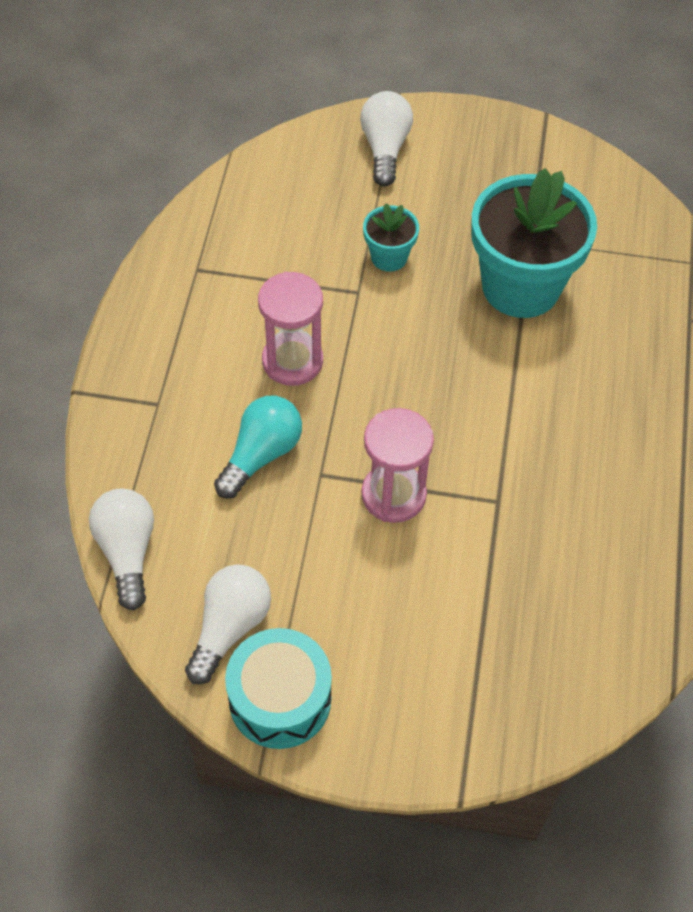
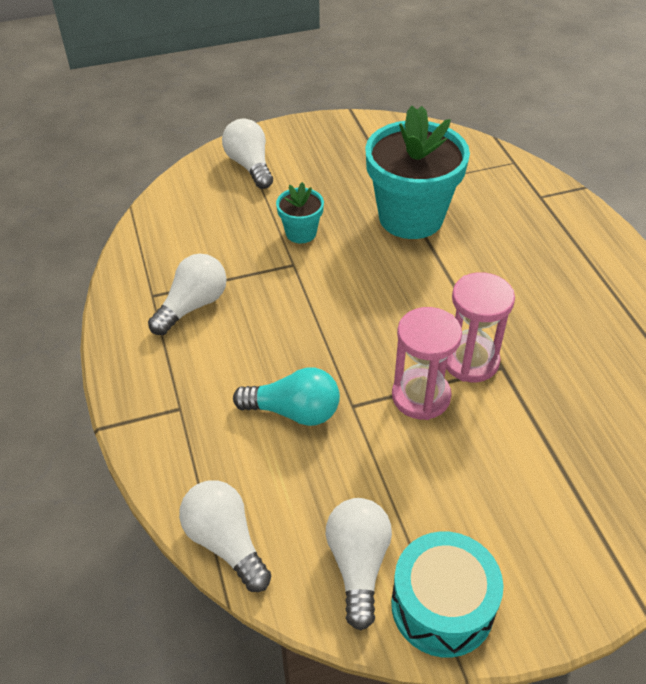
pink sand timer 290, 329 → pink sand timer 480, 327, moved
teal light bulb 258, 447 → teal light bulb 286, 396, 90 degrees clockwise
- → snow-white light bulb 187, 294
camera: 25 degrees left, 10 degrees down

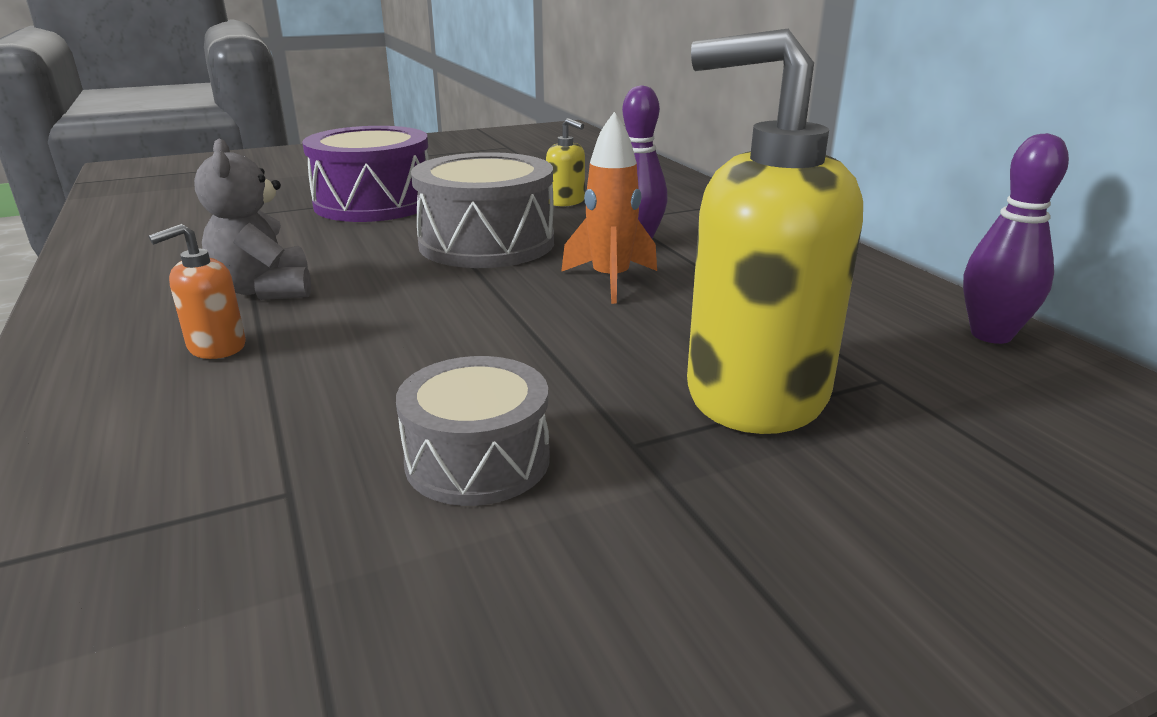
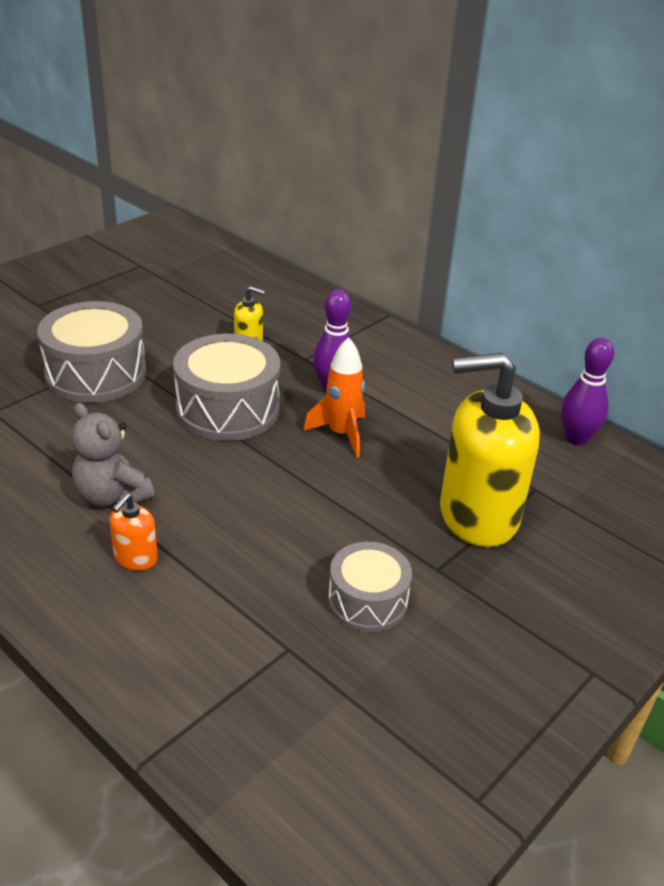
royal purple drum 365, 174 → grey drum 91, 352
camera: 25 degrees left, 10 degrees up

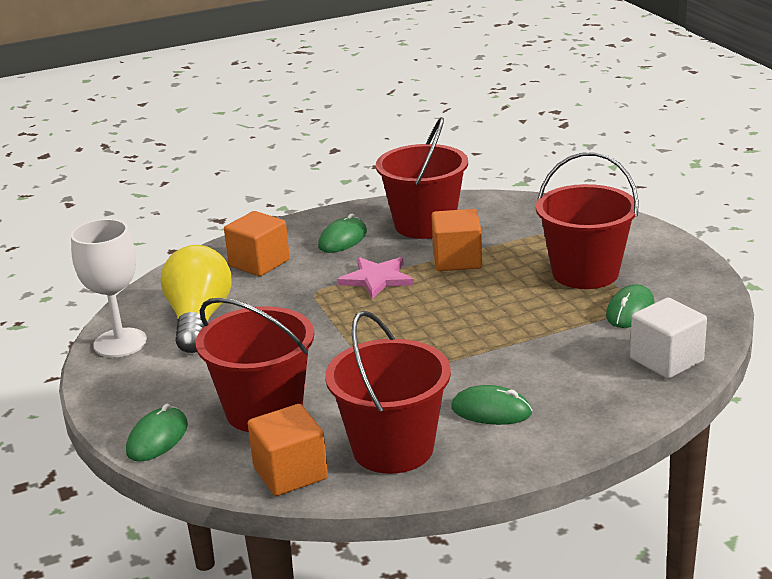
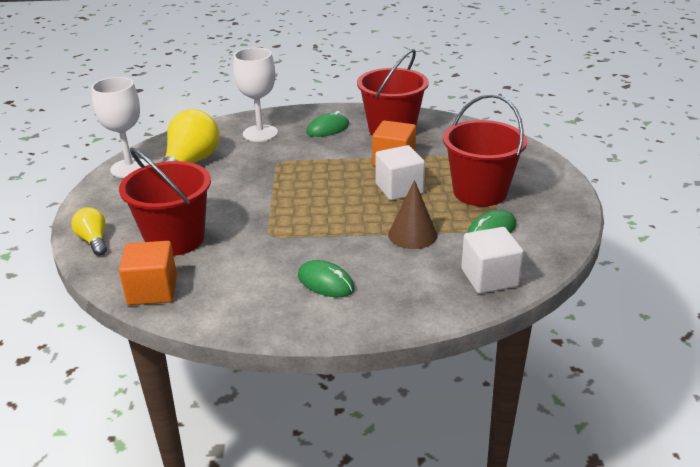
orange solid cube 257, 243 → snow-white wine glass 255, 94
pink five-pointed star 375, 278 → -
crimson sand bucket 388, 392 → -
emerald PC mouse 157, 433 → yellow light bulb 89, 231
- → snow-white solid cube 400, 172
- → brown cone shape 412, 214
camera: 20 degrees right, 5 degrees up

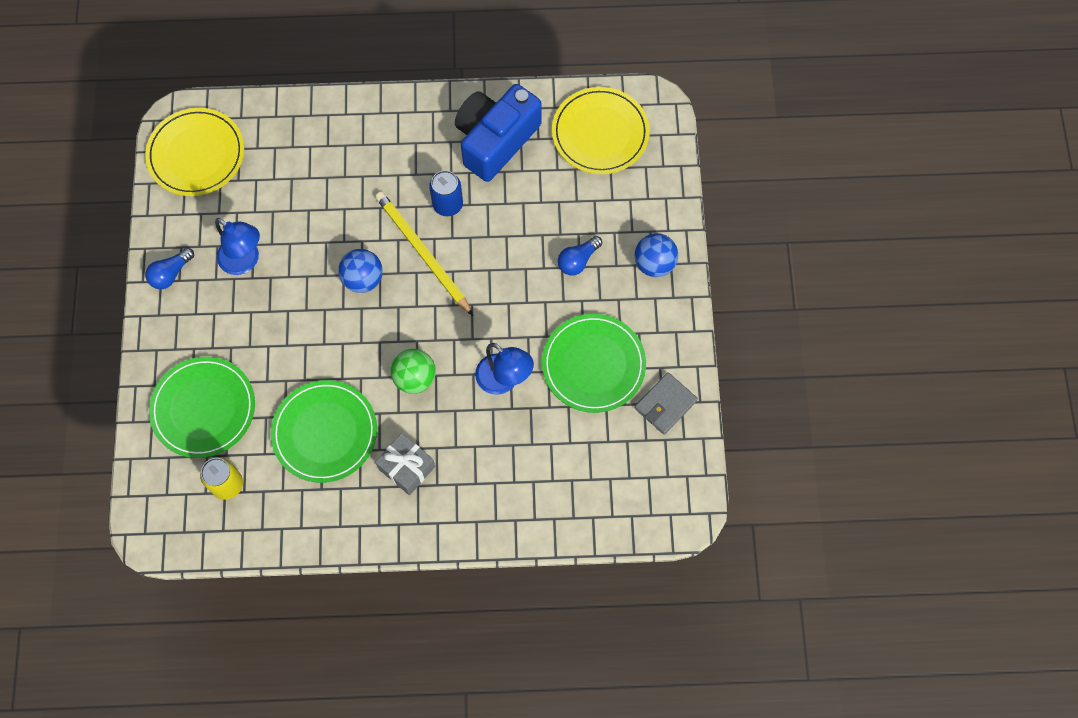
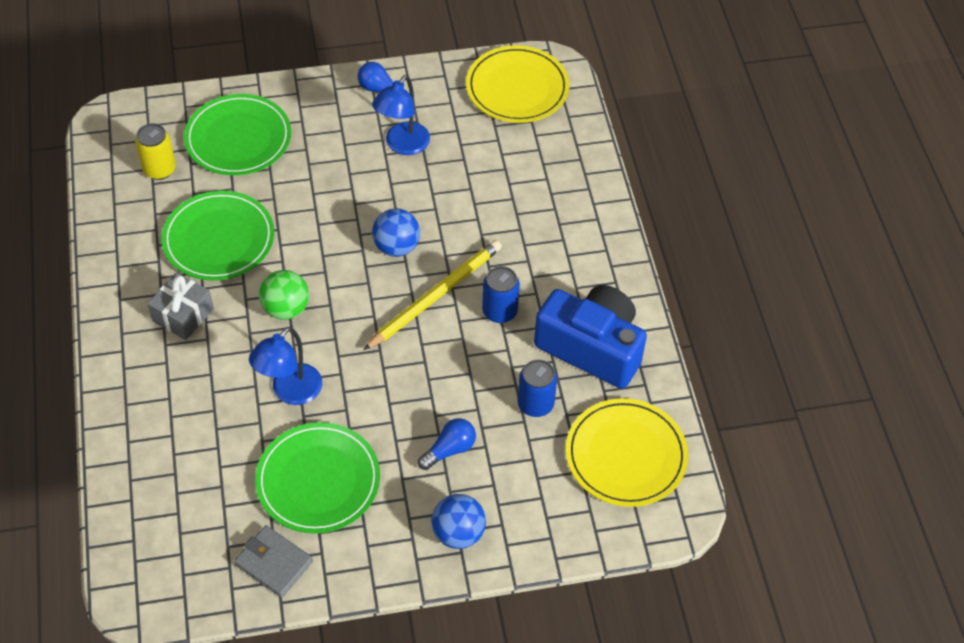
cobalt light bulb 580, 256 → cobalt light bulb 447, 444, 105 degrees clockwise
- → cobalt tin 537, 388
camera: 80 degrees right, 15 degrees down

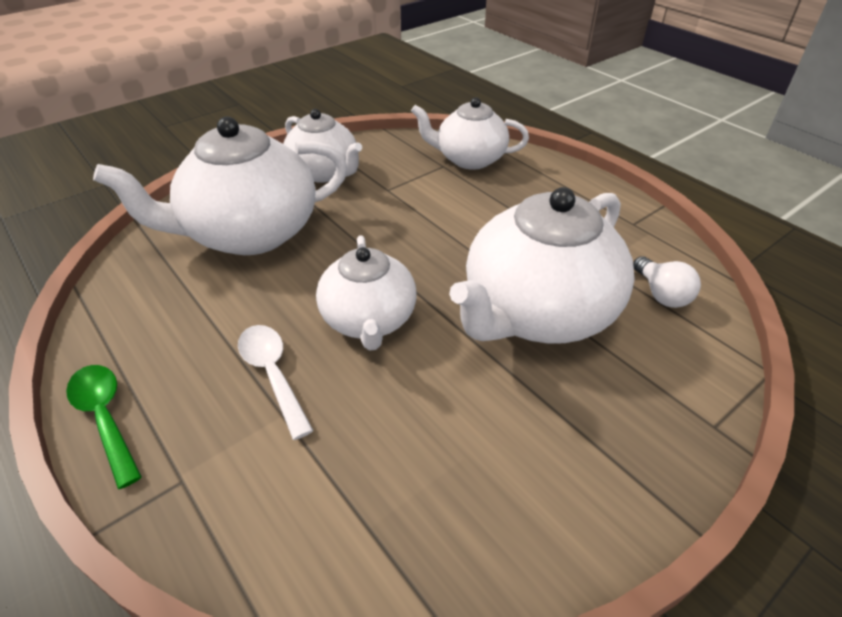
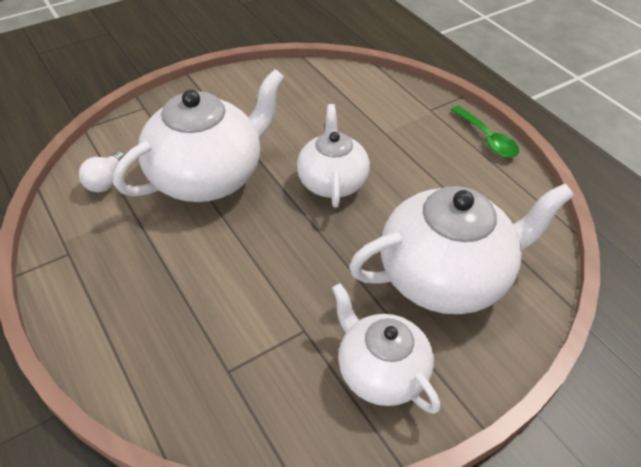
snow-white tea pot 470, 133 → -
snow-white light bulb 667, 282 → snow-white light bulb 102, 172, 150 degrees counterclockwise
snow-white spoon 276, 382 → -
camera: 175 degrees left, 5 degrees up

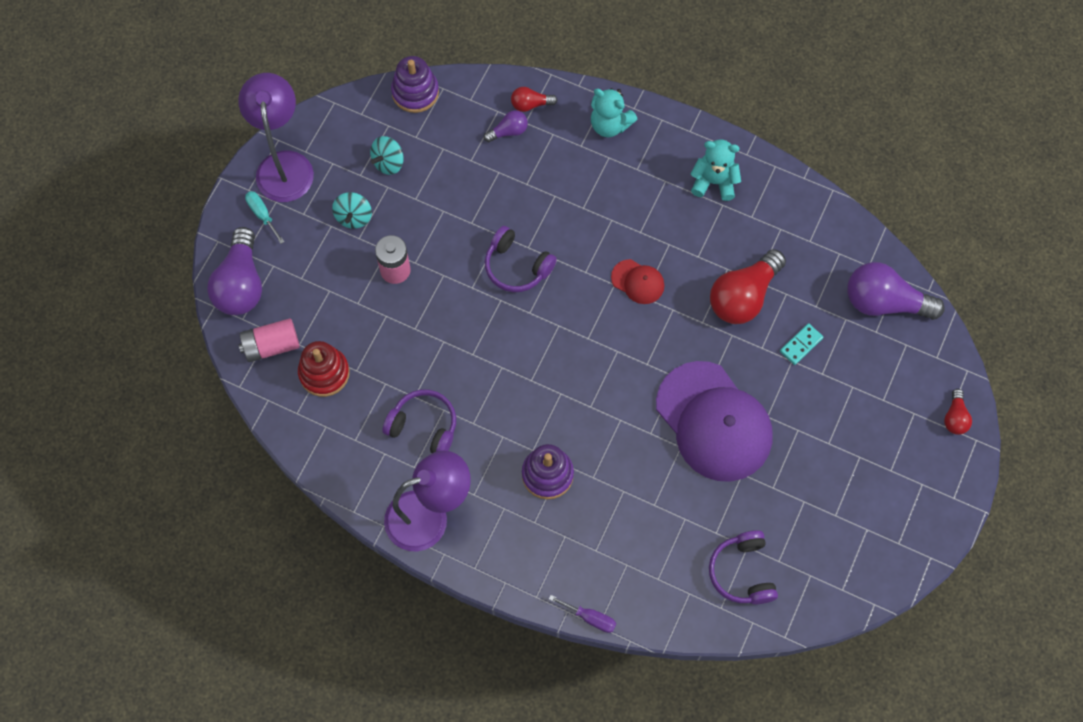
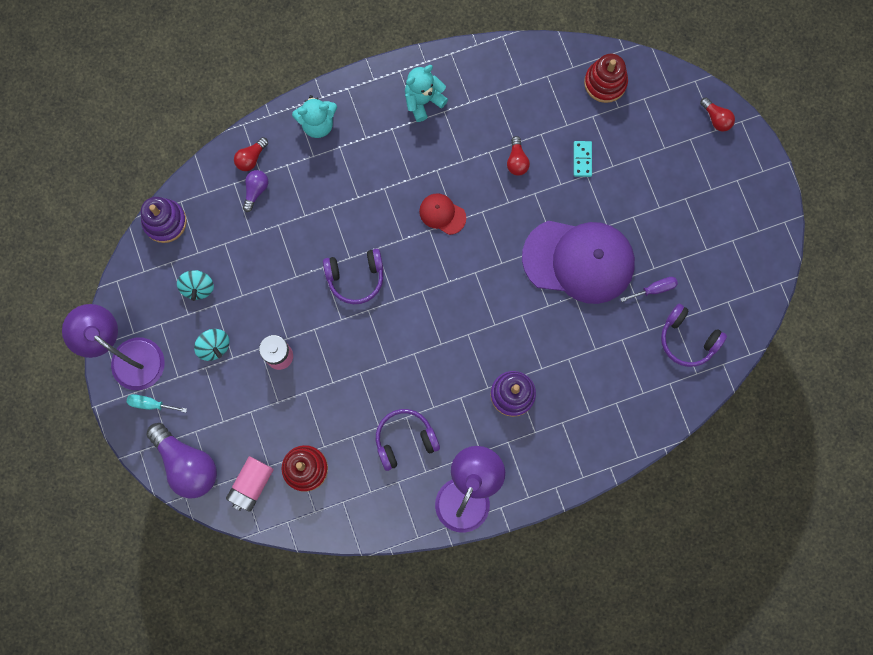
crimson light bulb 748, 286 → crimson light bulb 518, 156, x0.49
crimson baseball cap 638, 281 → crimson baseball cap 442, 214, 135 degrees counterclockwise
royal purple light bulb 896, 291 → crimson ring stacker 606, 78
royal purple hand screwdriver 582, 614 → royal purple hand screwdriver 649, 289, moved
camera: 45 degrees left, 10 degrees up

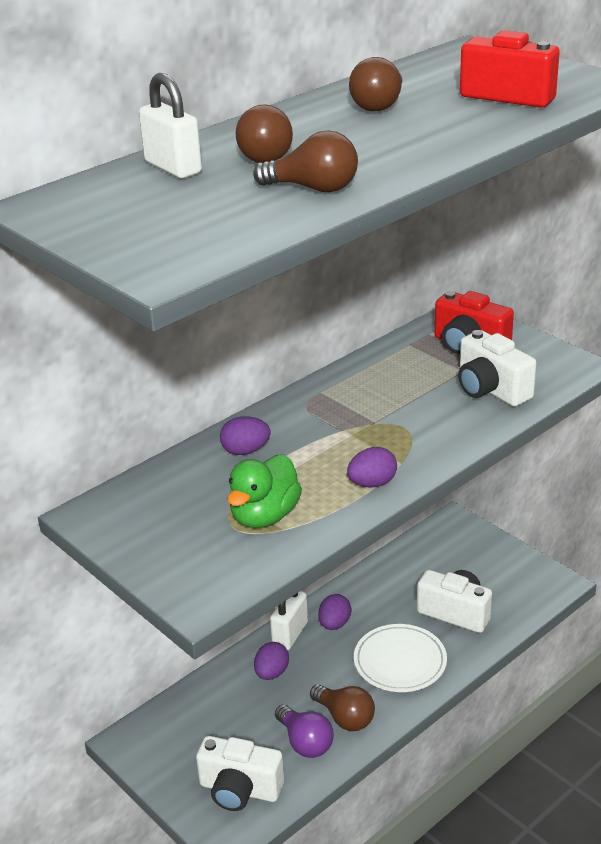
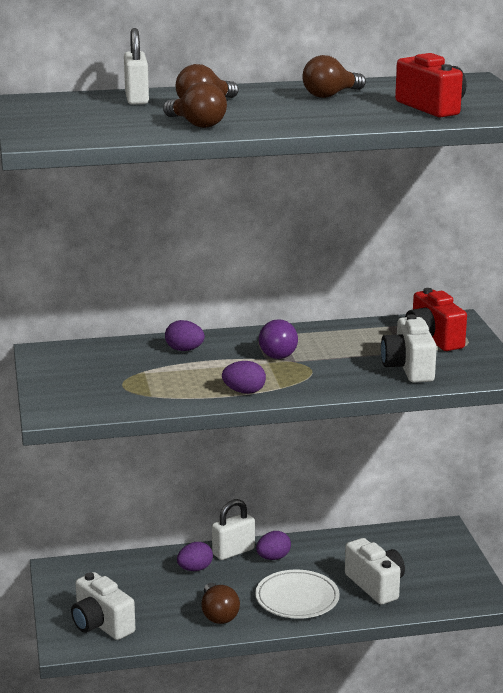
emerald toy duck 264, 491 → -
royal purple light bulb 304, 731 → royal purple light bulb 278, 339, moved
camera: 30 degrees right, 10 degrees down

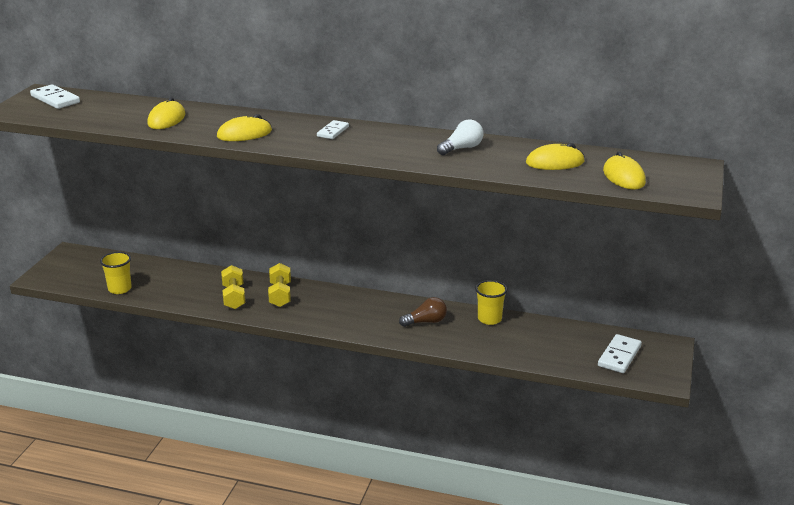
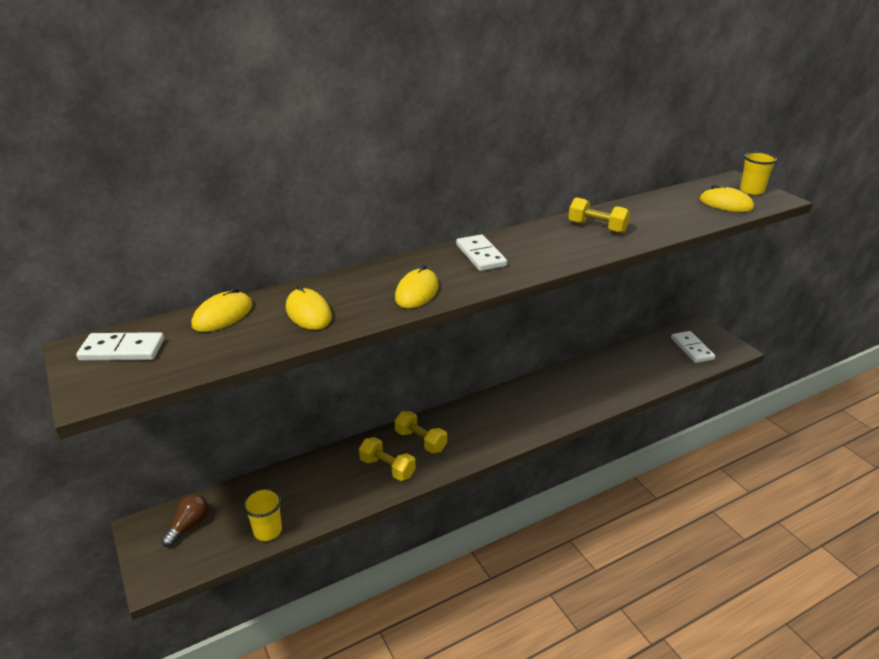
snow-white light bulb 460, 137 → yellow hand weight 599, 215
snow-white domino tile 333, 129 → snow-white domino tile 481, 253, x1.53
yellow PC mouse 555, 156 → yellow PC mouse 222, 310, moved
yellow cup 491, 302 → yellow cup 758, 173, moved
brown light bulb 423, 312 → brown light bulb 185, 520, moved
camera: 45 degrees left, 5 degrees up

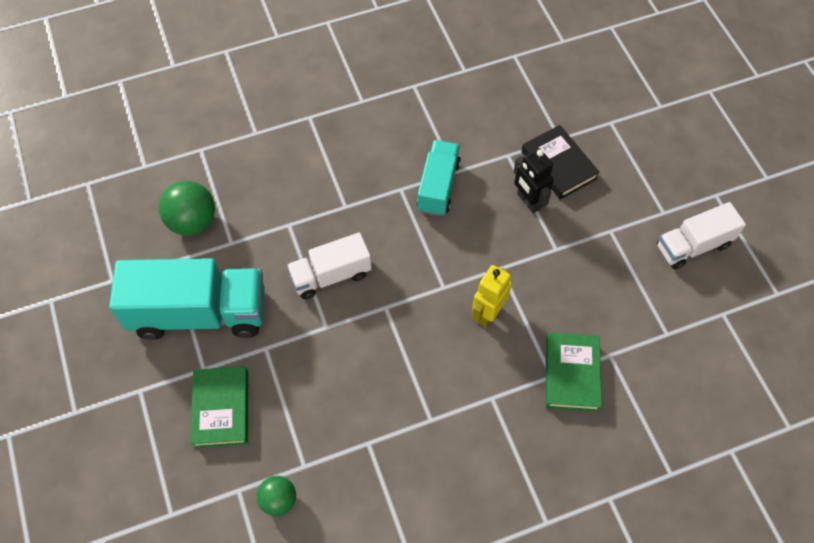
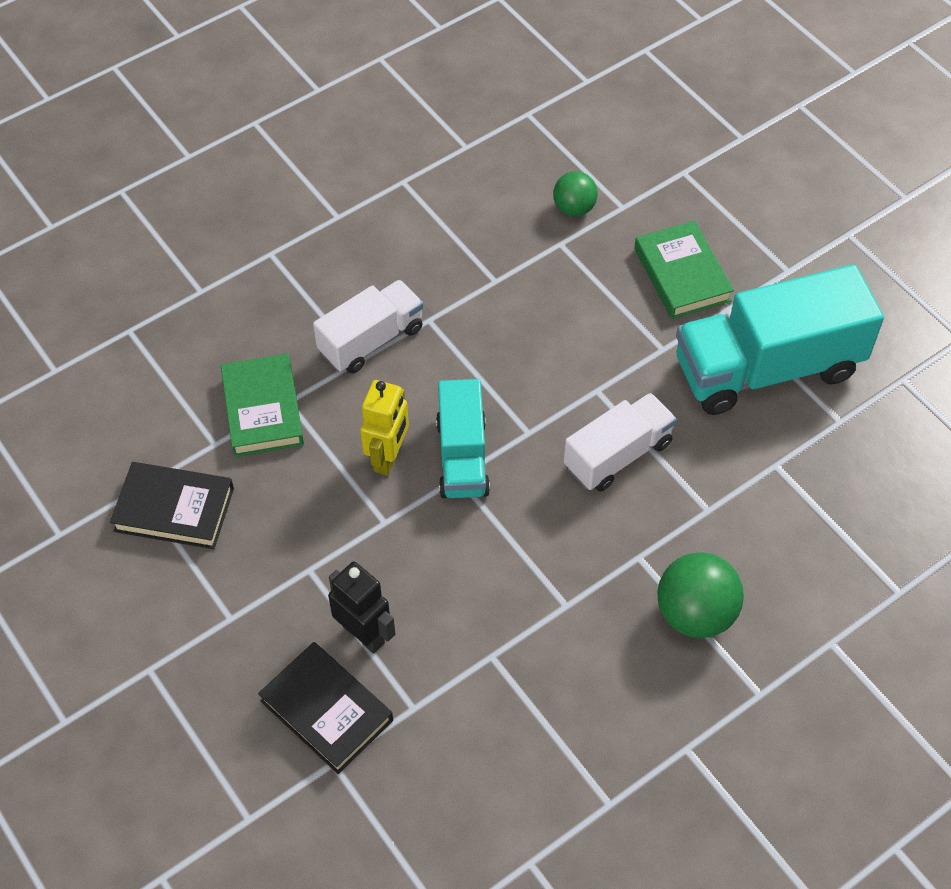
teal toy truck 439, 178 → teal toy truck 463, 438, moved
emerald sphere 187, 208 → emerald sphere 700, 595, moved
snow-white toy truck 701, 236 → snow-white toy truck 368, 326, moved
- → ebony hardback 172, 505
camera: 165 degrees right, 5 degrees down

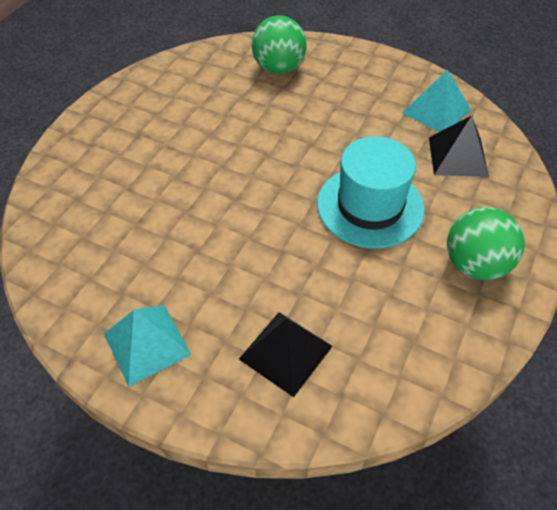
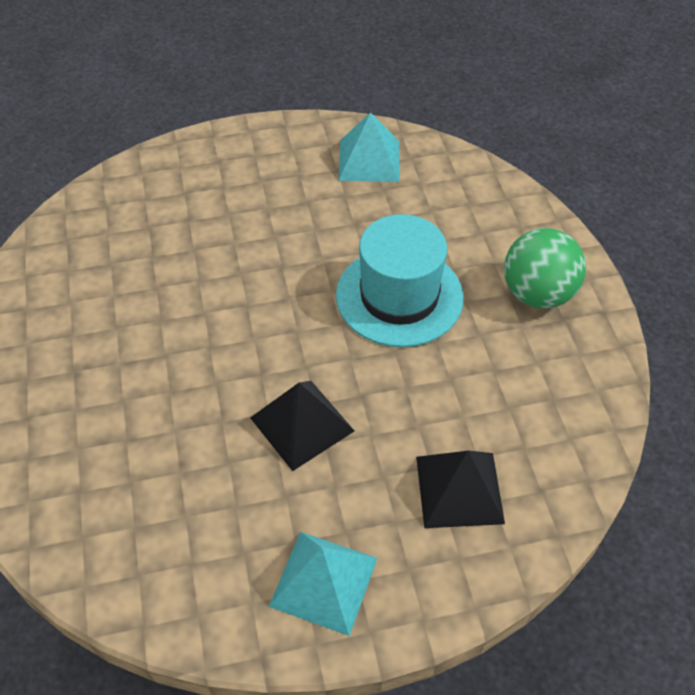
emerald sphere 279, 45 → -
ebony pyramid 459, 146 → ebony pyramid 302, 426, moved
camera: 40 degrees left, 0 degrees up

